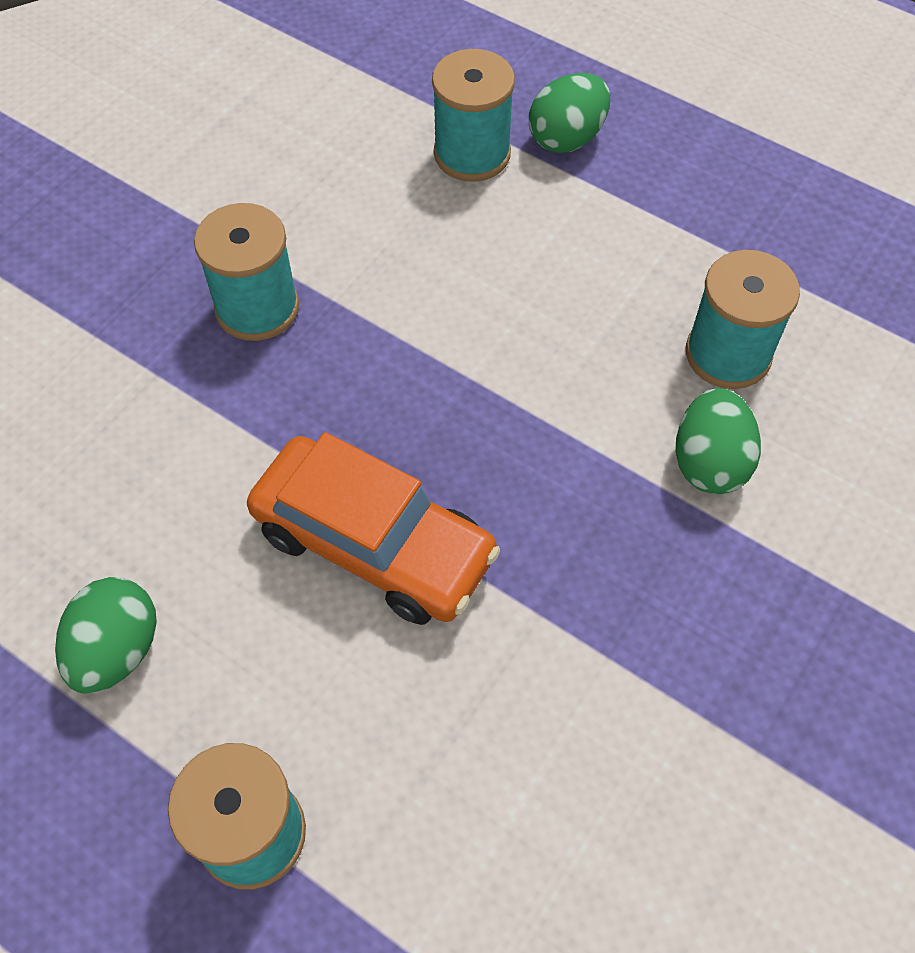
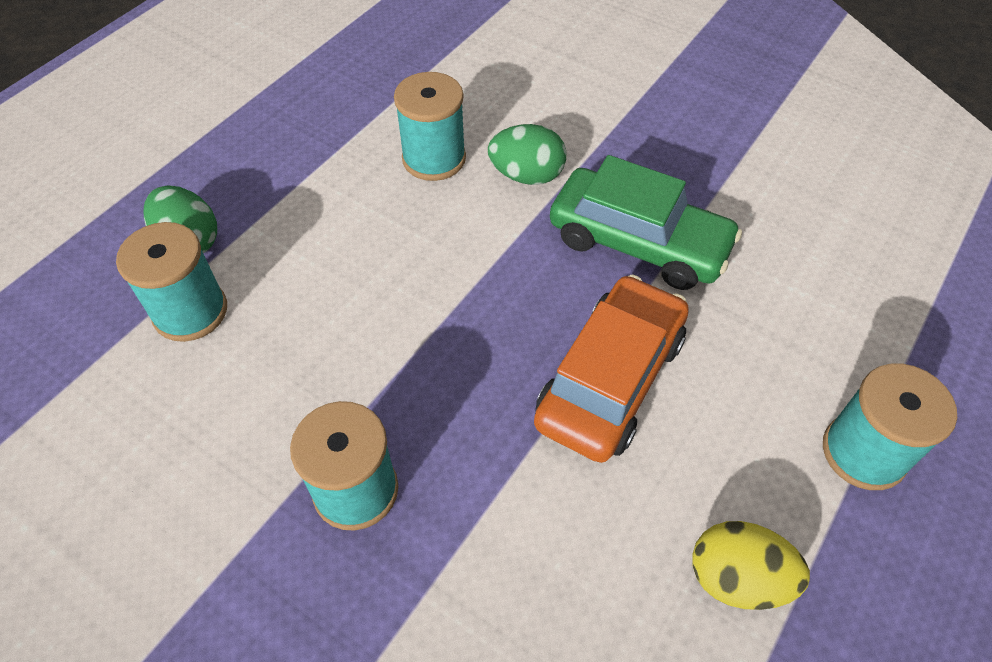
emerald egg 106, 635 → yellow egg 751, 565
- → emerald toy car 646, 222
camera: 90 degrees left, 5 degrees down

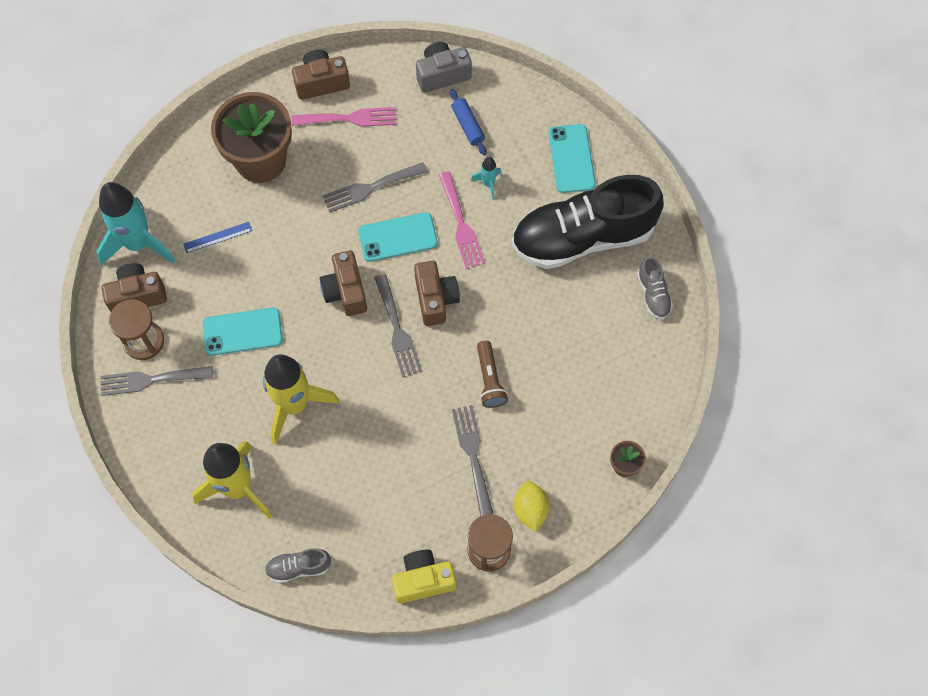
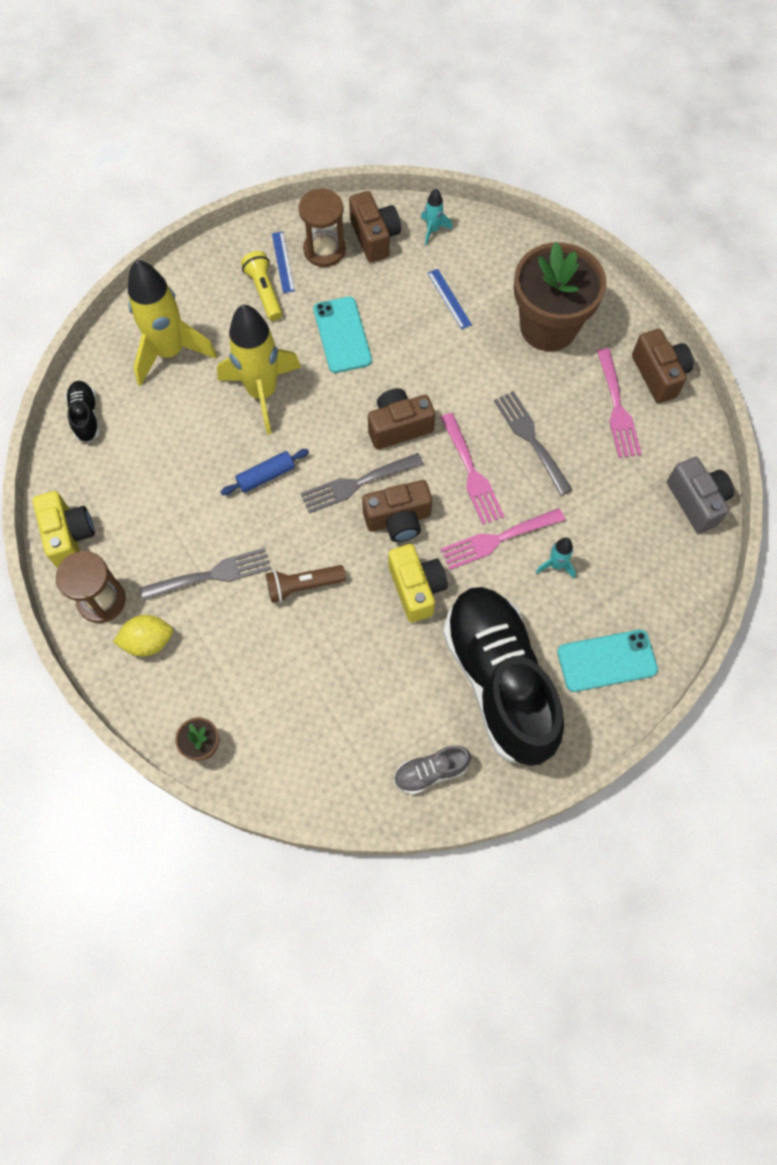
cobalt rolling pin 468, 122 → cobalt rolling pin 265, 472, moved
teal rocket 135, 224 → teal rocket 436, 217, x0.43
teal smartphone 398, 237 → pink table fork 472, 469
grey table fork 156, 381 → cobalt measuring stick 283, 262
grey sneaker 298, 565 → ebony sneaker 83, 411
- → yellow flashlight 262, 286
- → yellow photo camera 418, 583
camera: 85 degrees right, 0 degrees up

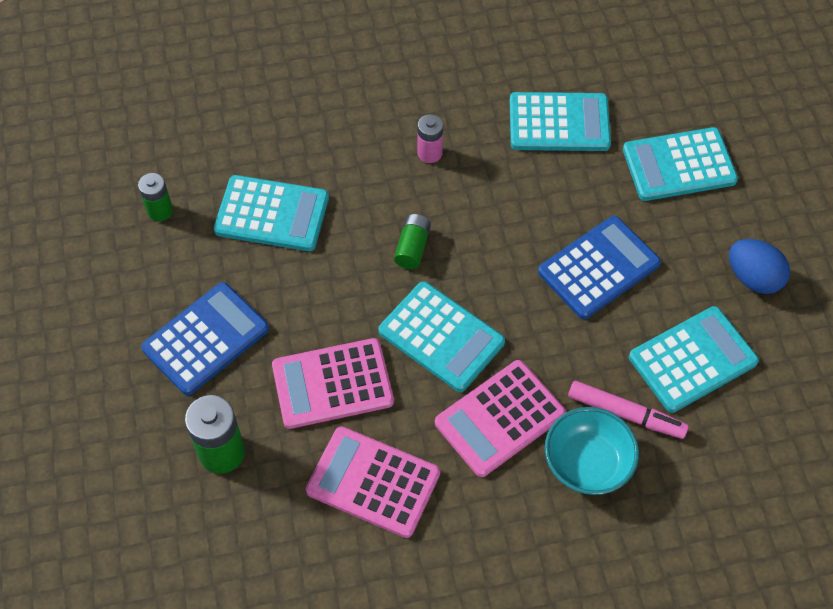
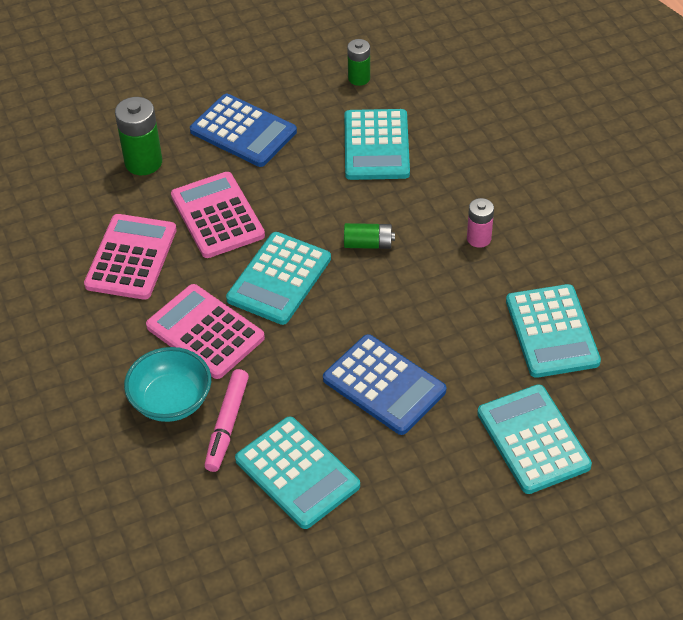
cobalt egg 759, 266 → -
camera: 80 degrees right, 10 degrees down

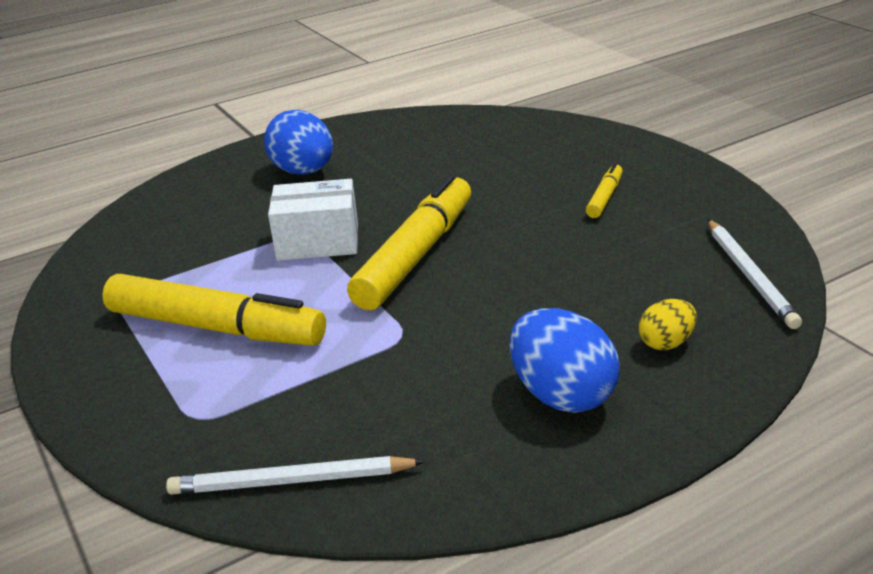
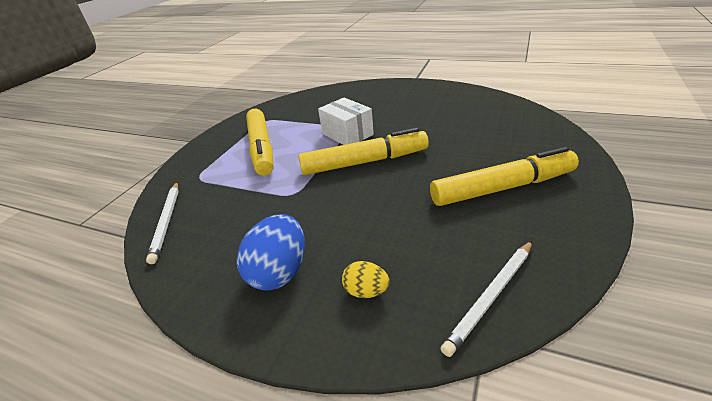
cobalt egg 298, 142 → -
yellow marker pen 604, 190 → yellow marker pen 504, 176, x2.18
snow-white pencil 295, 475 → snow-white pencil 162, 223, 150 degrees counterclockwise
camera: 55 degrees right, 5 degrees up

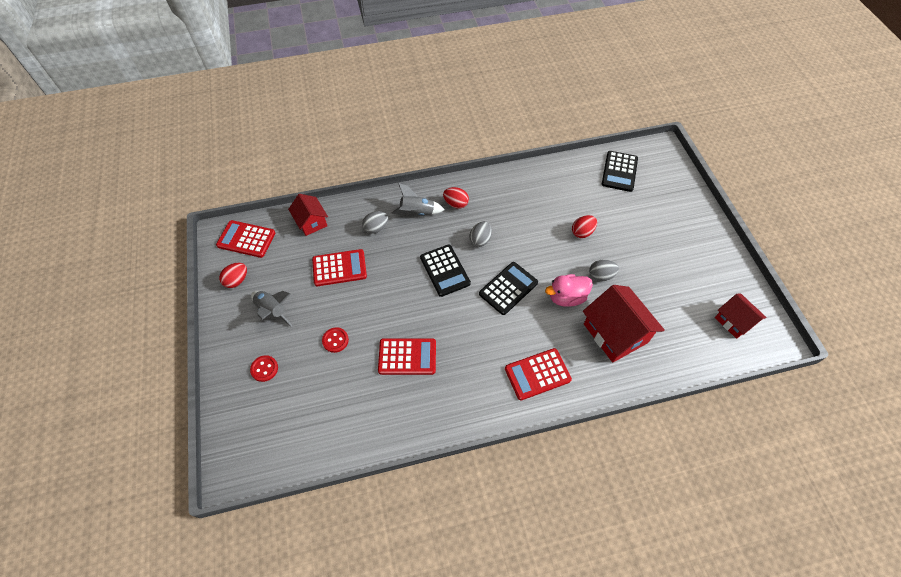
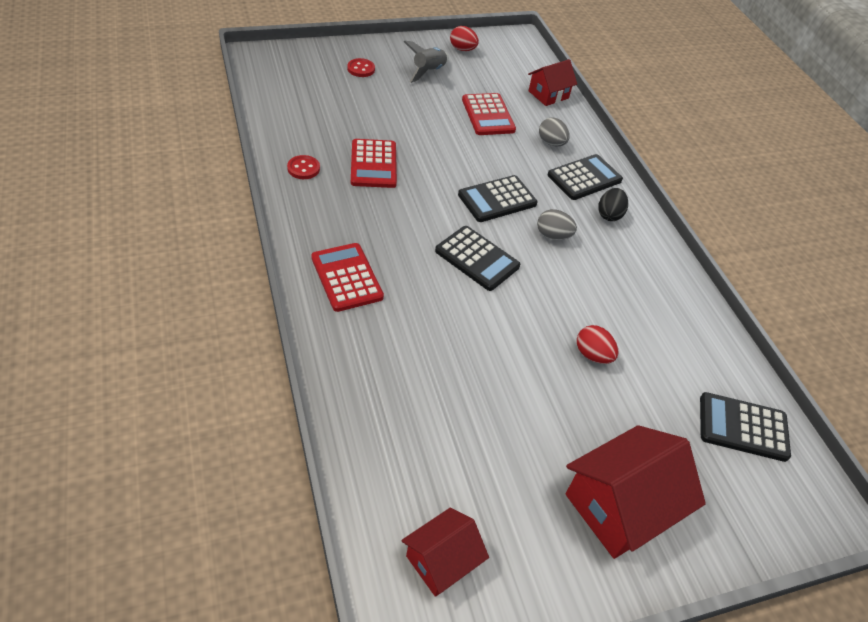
grey rocket 418, 199 → ebony calculator 585, 177
crimson egg 456, 198 → ebony egg 613, 204
crimson calculator 245, 239 → -
grey egg 604, 270 → -
pink toy duck 569, 290 → -
crimson house 624, 324 → crimson house 636, 492, moved
crimson button 335, 340 → crimson button 303, 167, moved
camera: 80 degrees right, 10 degrees down

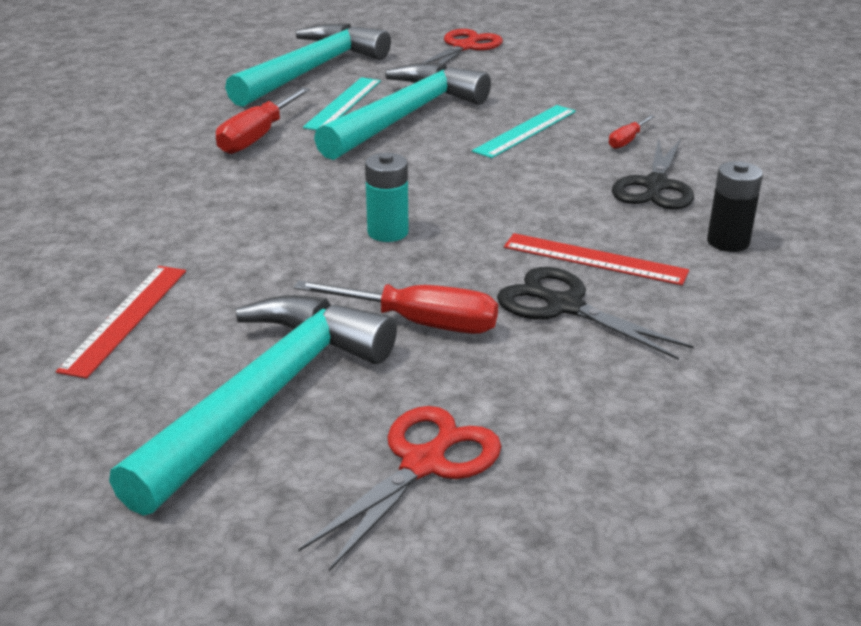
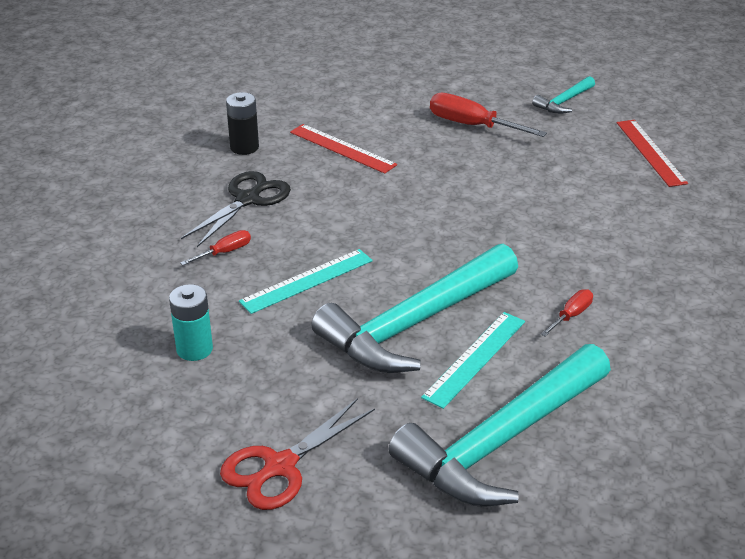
crimson hand screwdriver 263, 120 → crimson hand screwdriver 567, 313, x0.54
teal battery 387, 197 → teal battery 191, 322, moved
crimson measuring stick 121, 322 → crimson measuring stick 652, 153, 45 degrees counterclockwise
ebony scissors 595, 313 → -
teal claw hammer 253, 405 → teal claw hammer 563, 95, x0.44
crimson scissors 399, 488 → -
camera: 165 degrees left, 5 degrees up

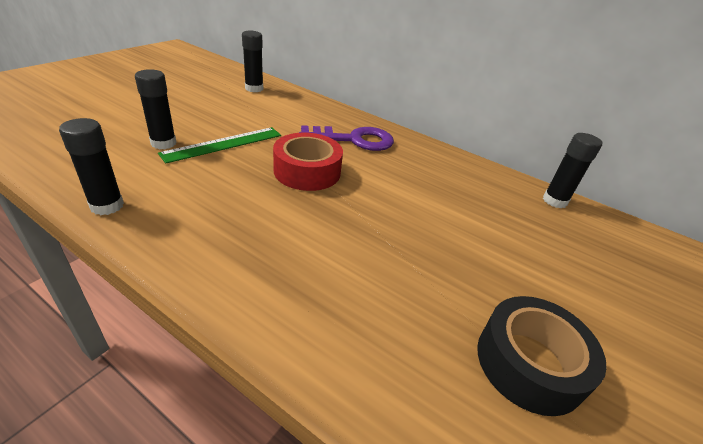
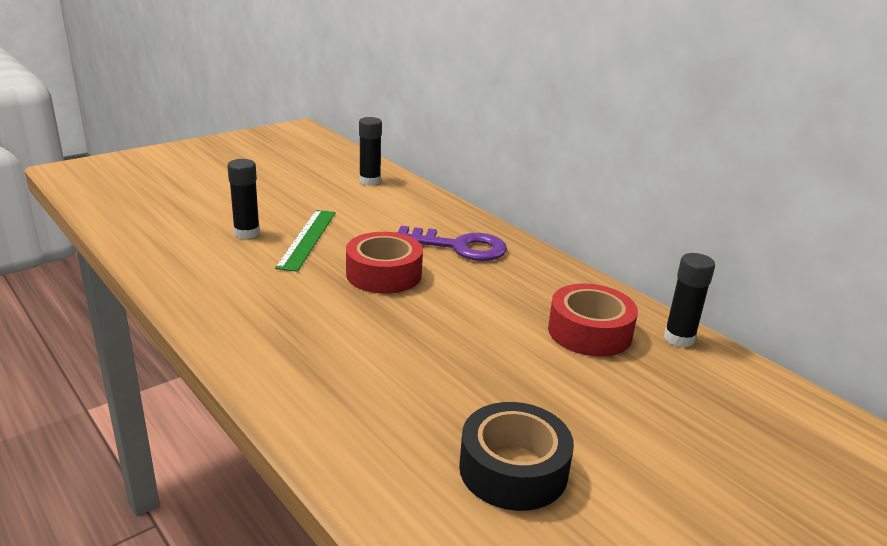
ebony glue stick 91, 166 → -
emerald measuring stick 219, 145 → emerald measuring stick 305, 241, 60 degrees counterclockwise
- → crimson tape 593, 320
camera: 20 degrees right, 10 degrees down

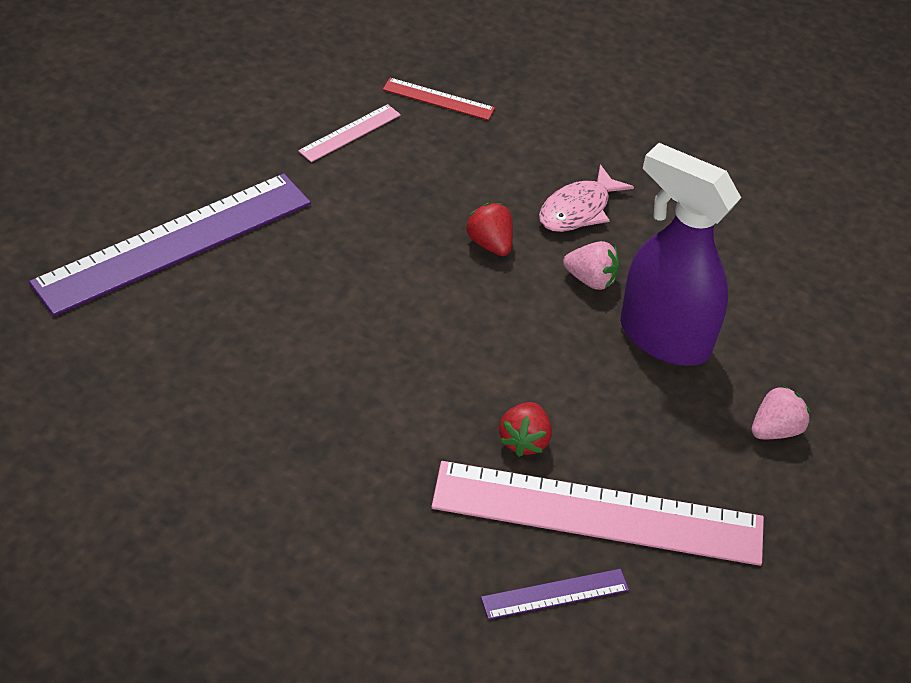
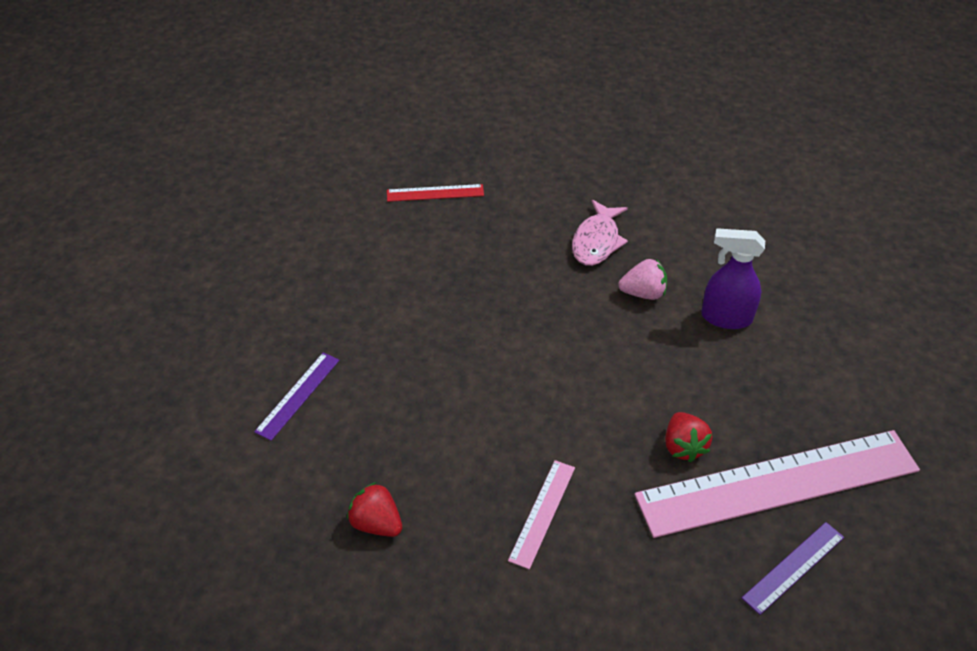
pink measuring stick 349, 133 → pink measuring stick 541, 514, moved
royal purple sprayer 680, 254 → royal purple sprayer 733, 278, x0.60
royal purple measuring stick 170, 244 → royal purple measuring stick 296, 396, x0.43
crimson strawberry 489, 229 → crimson strawberry 374, 509, moved
pink strawberry 781, 412 → -
camera: 20 degrees left, 0 degrees up

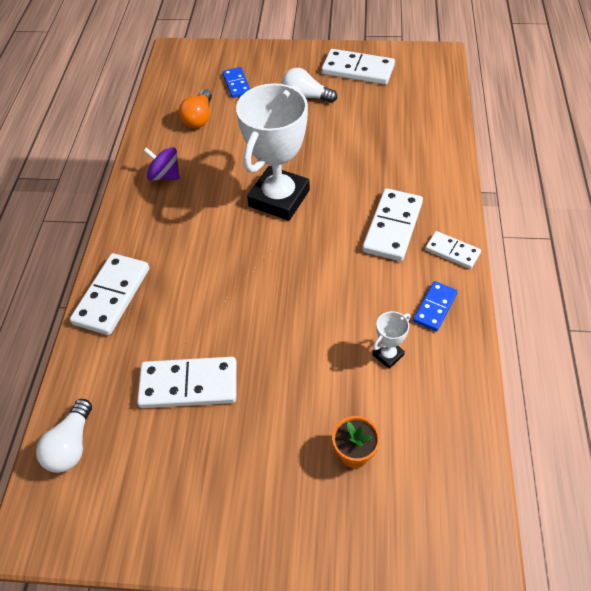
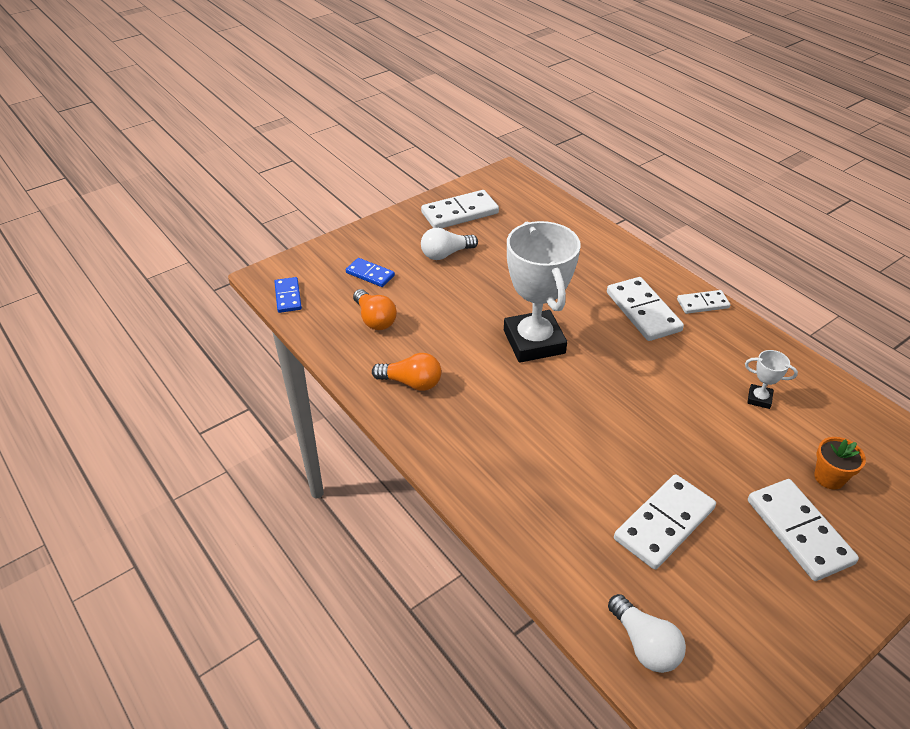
royal purple toy top 161, 164 → orange light bulb 406, 372
snow-white domino tile 109, 294 → snow-white domino tile 803, 530, moved
cobalt domino tile 435, 306 → cobalt domino tile 288, 295, moved
snow-white trophy 391, 340 → snow-white trophy 771, 379, 75 degrees counterclockwise
camera: 45 degrees left, 10 degrees down

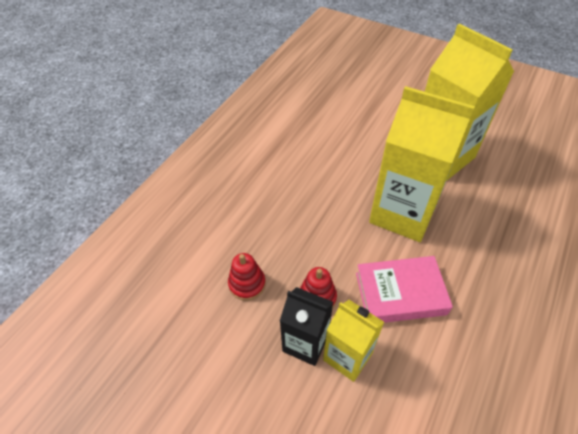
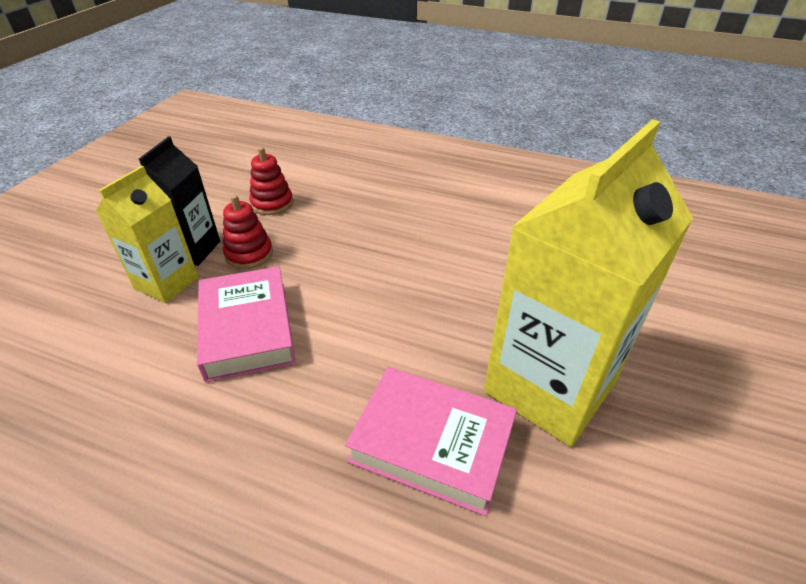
yellow milk carton 422, 164 → -
- → pink hardback 431, 441
camera: 80 degrees right, 10 degrees down

